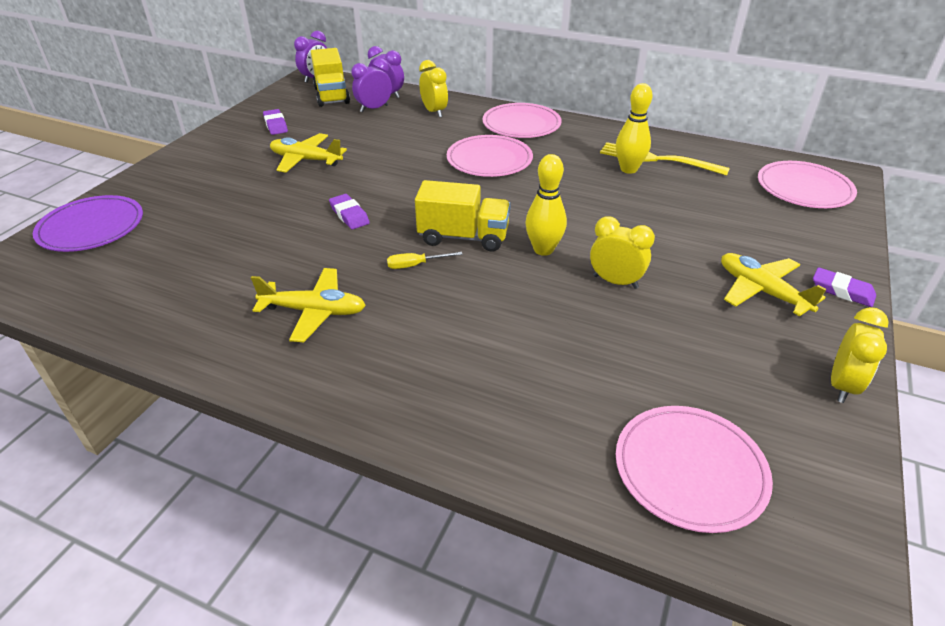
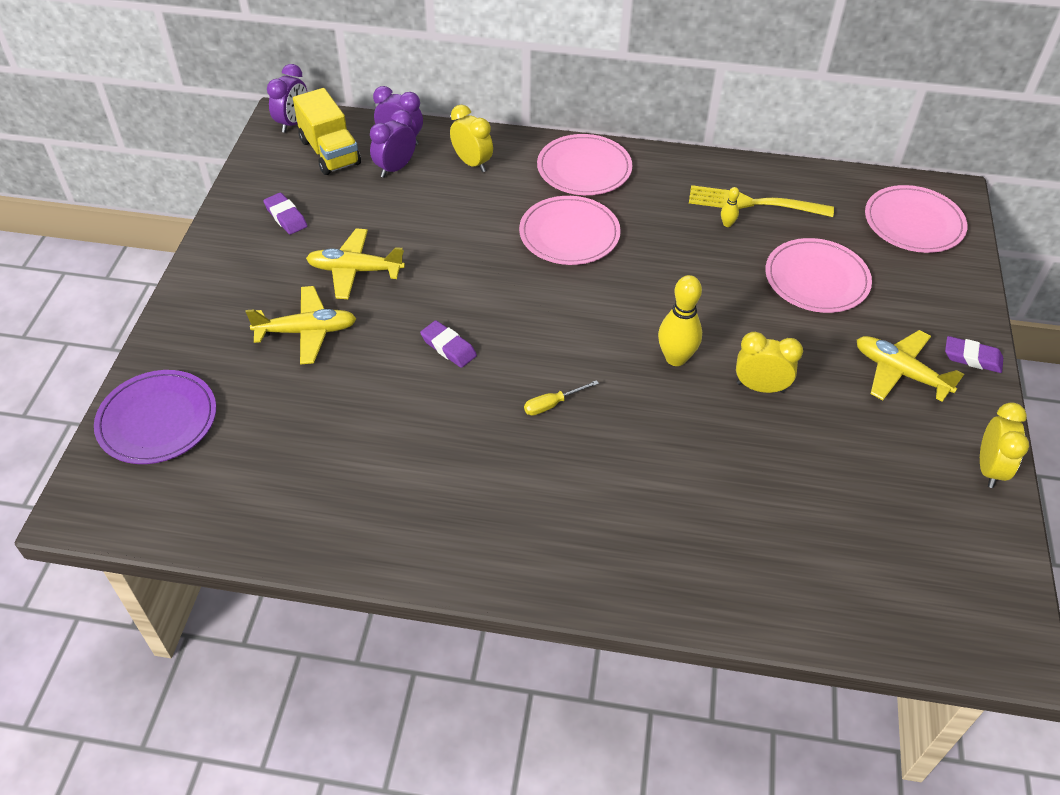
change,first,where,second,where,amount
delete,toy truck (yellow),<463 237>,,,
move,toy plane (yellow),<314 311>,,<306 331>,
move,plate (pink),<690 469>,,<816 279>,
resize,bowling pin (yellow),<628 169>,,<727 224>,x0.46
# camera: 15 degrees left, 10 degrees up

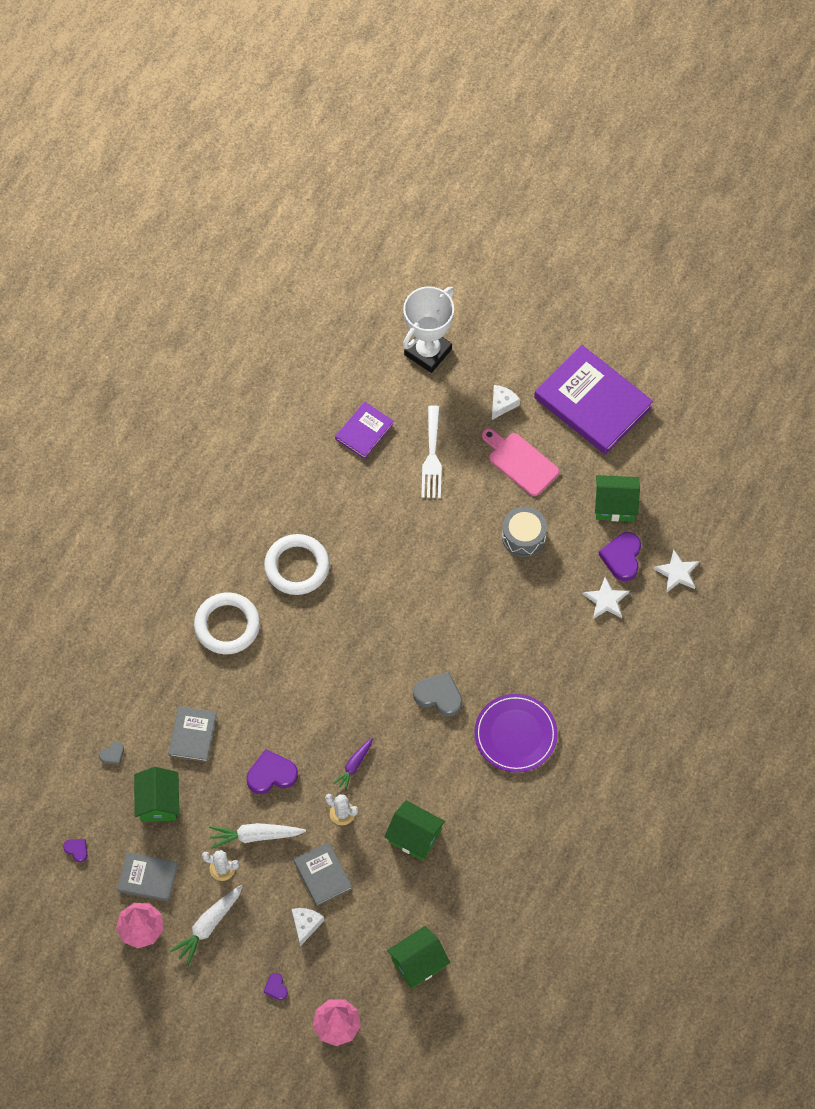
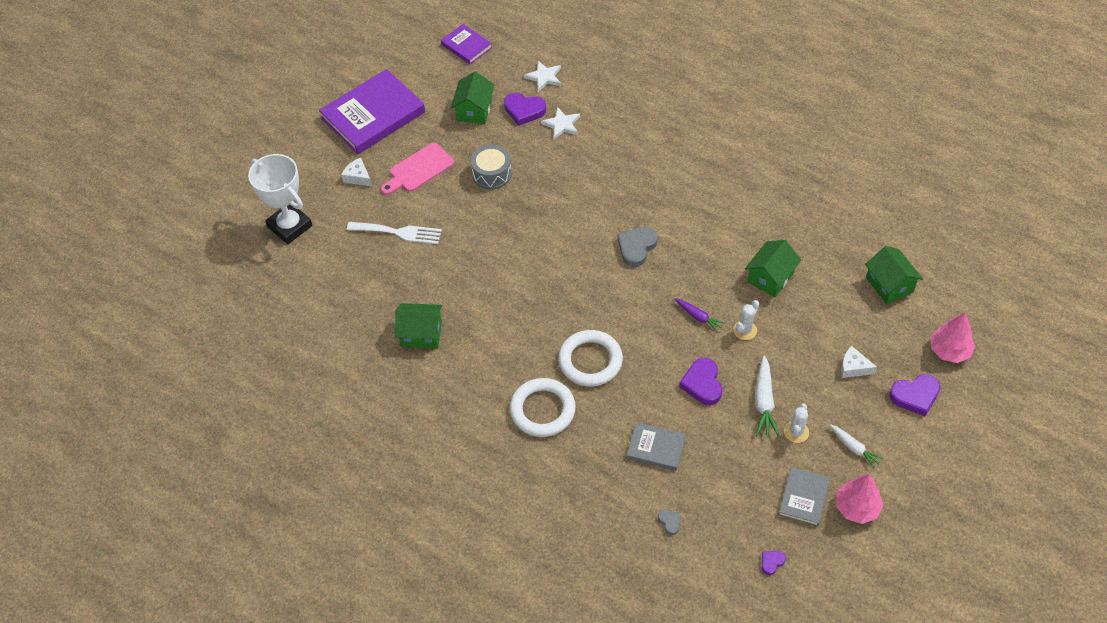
change,first,where,second,where,amount
delete,book (grey),<322 875>,,,
delete,plate (violet),<515 734>,,,
move,toy house (emerald),<158 802>,,<421 334>,
move,ring (snow-white),<297 566>,,<590 361>,
move,book (violet),<364 431>,,<466 46>,
resize,toy carrot (snow-white),<208 925>,,<854 448>,x0.65
resize,love heart (violet),<276 988>,,<915 396>,x1.93
# camera: 80 degrees left, 10 degrees down

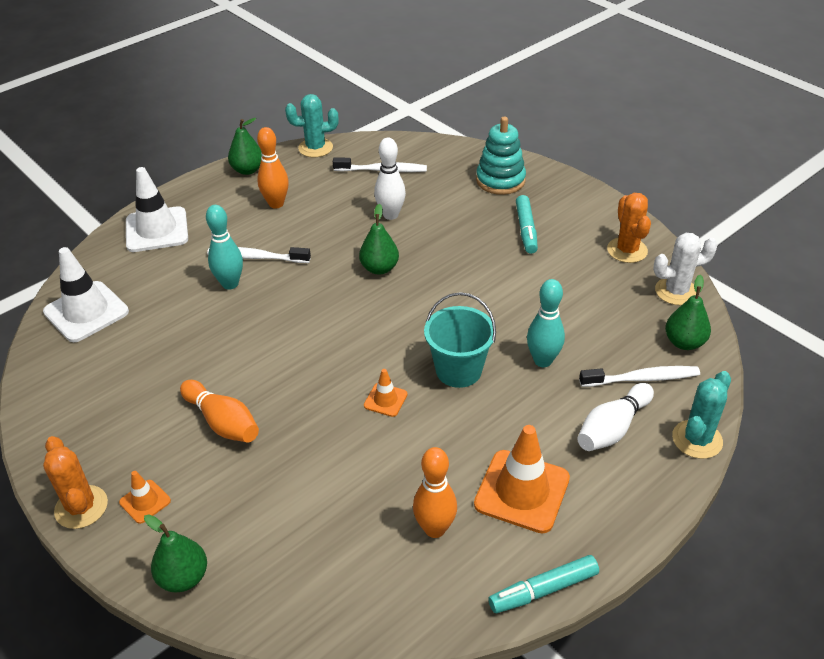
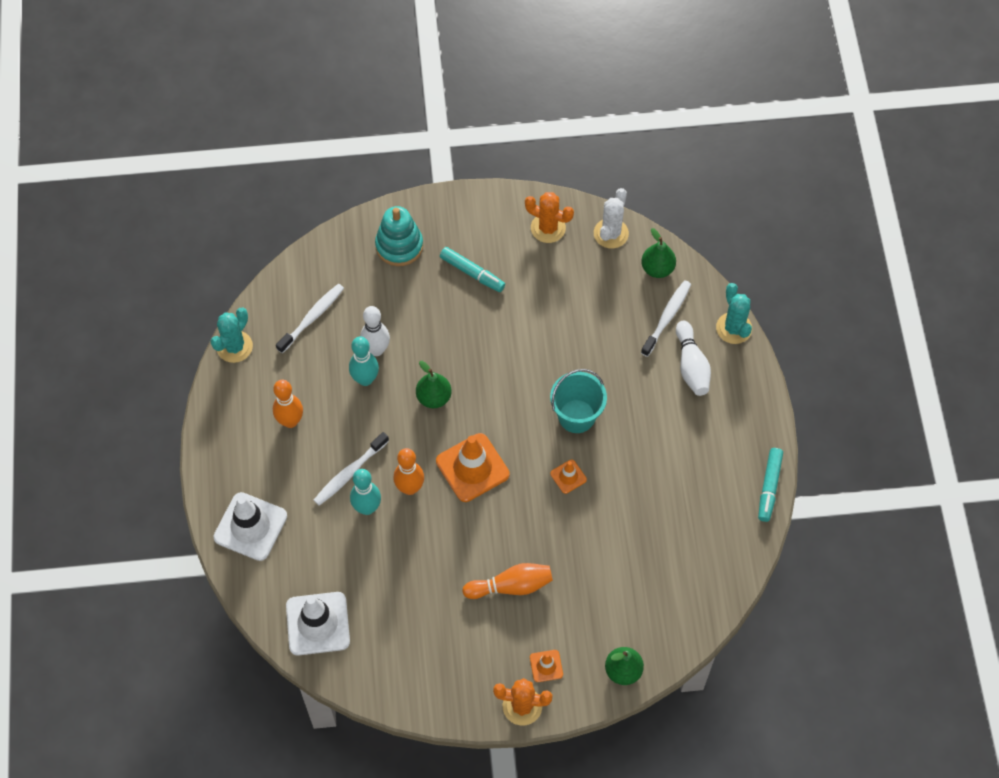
change,first,where,second,where,amount
delete,pear fruit (emerald),<247 170>,,,
move,bowling pin (orange),<435 529>,,<410 488>,
move,safety cone (orange),<522 491>,,<472 468>,
move,bowling pin (aqua),<542 360>,,<365 379>,
# camera: 55 degrees left, 20 degrees up

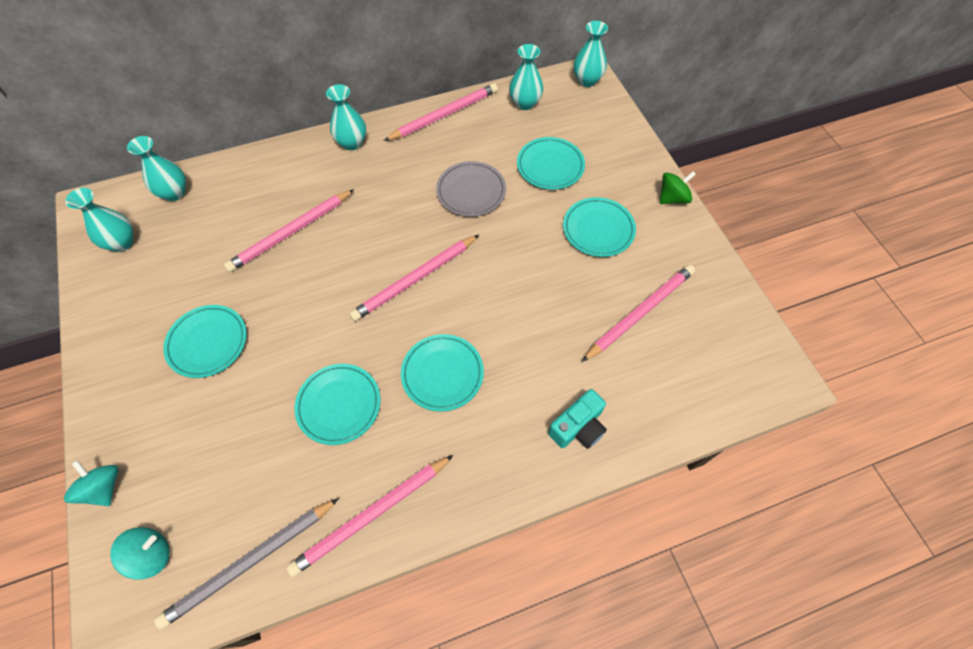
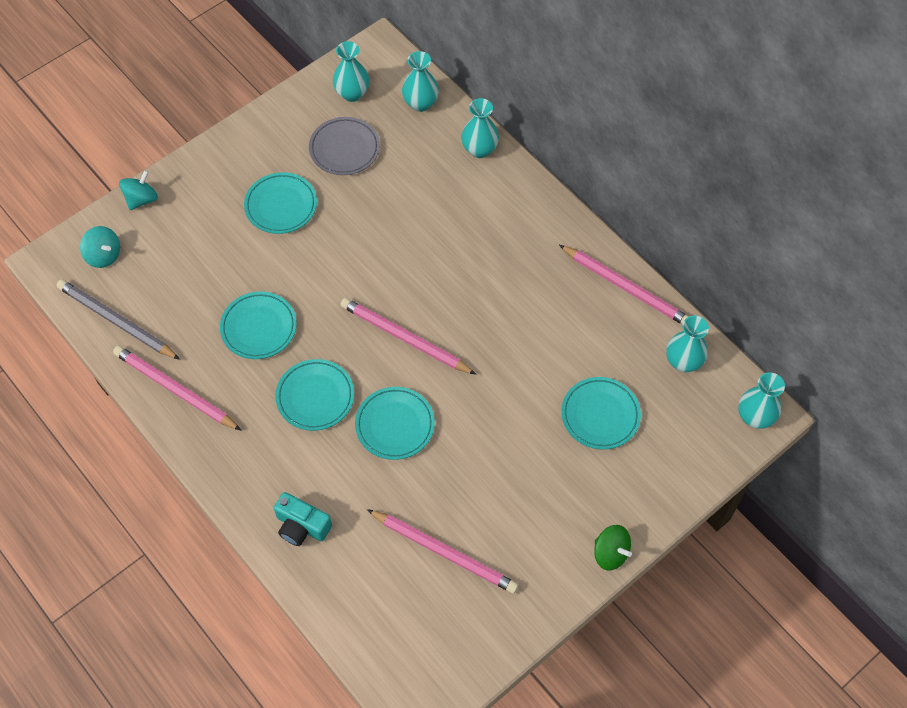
change,first,where,second,where,amount
delete,pencil (pink),<291 233>,,,
move,flower vase (aqua),<352 143>,,<479 149>,
move,plate (grey),<471 191>,,<344 149>,
move,plate (aqua),<598 229>,,<395 425>,
# camera: 70 degrees right, 0 degrees up

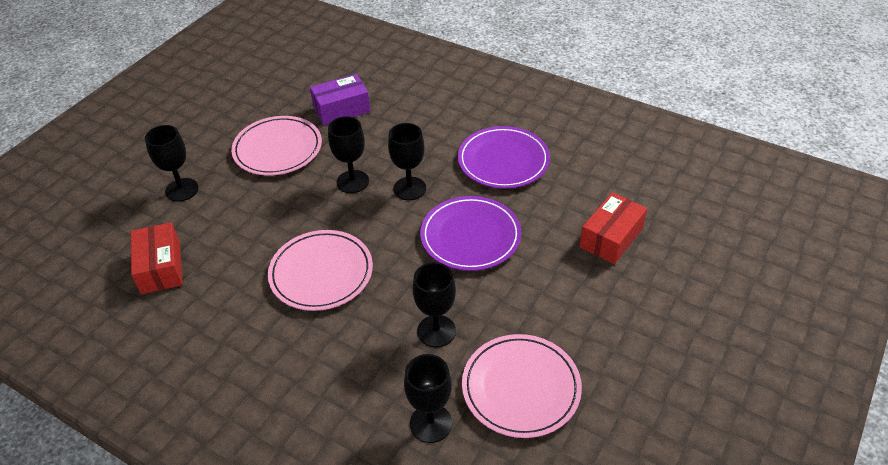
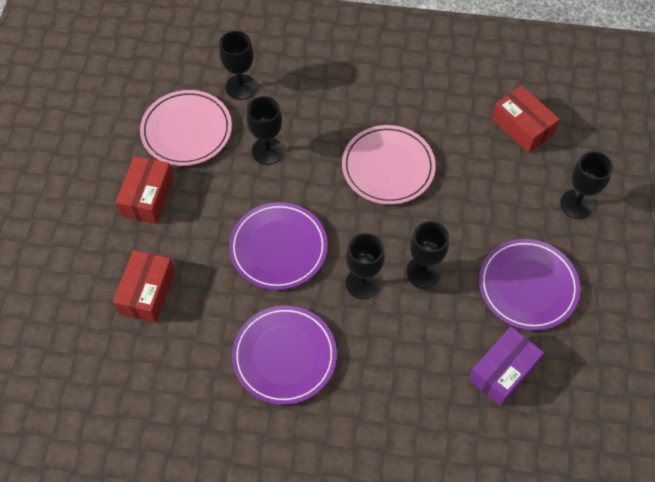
change,first,where,second,where,amount
insert,,,parcel (scarlet),<147 197>,
recolor,plate (pink),<277 149>,plate (violet),<527 286>,
# camera: 155 degrees right, 15 degrees up

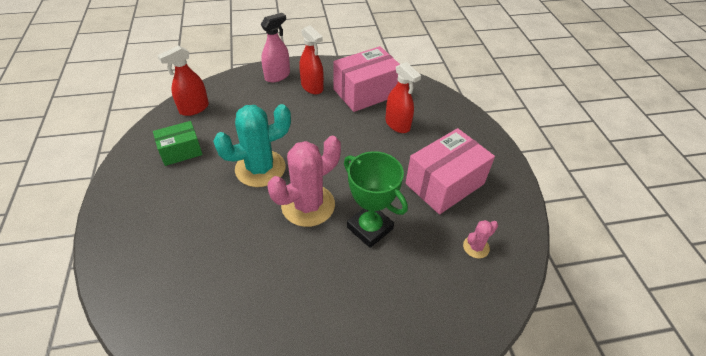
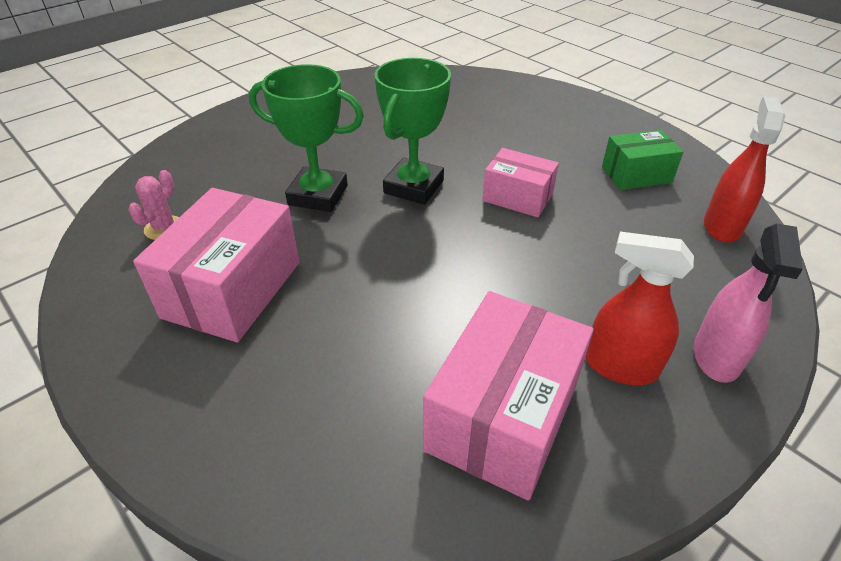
change,first,where,second,where,amount
delete,spray bottle (scarlet),<397 124>,,,
replace,cactus (aqua),<260 168>,parcel (pink),<517 197>,
replace,cactus (pink),<308 205>,trophy (emerald),<413 187>,
rotate,parcel (emerald),<181 151>,,<636 174>,45 degrees clockwise
# camera: 150 degrees right, 5 degrees down

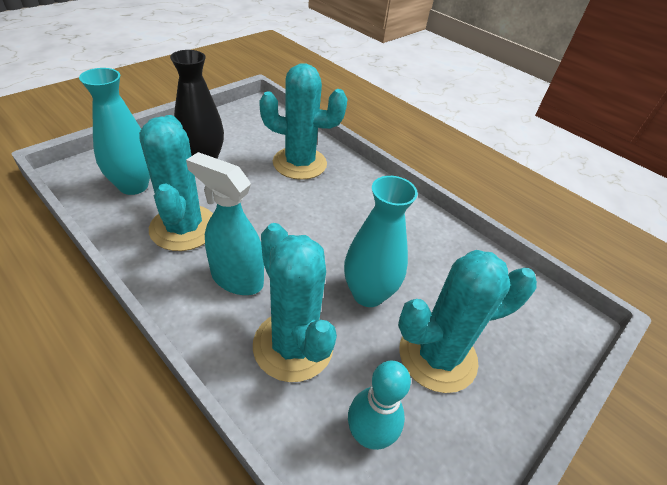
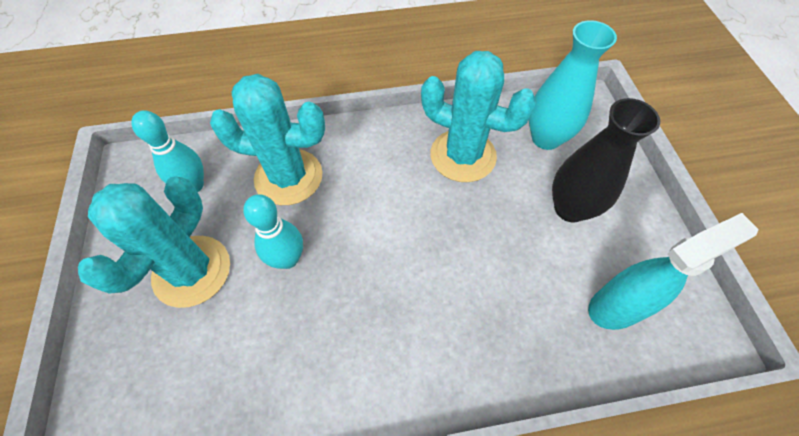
change,first,where,second,where,amount
delete,cactus (aqua),<299 163>,,,
move,spray bottle (aqua),<236 278>,,<617 306>,
replace,flower vase (aqua),<368 294>,bowling pin (aqua),<288 259>,
# camera: 130 degrees right, 15 degrees up

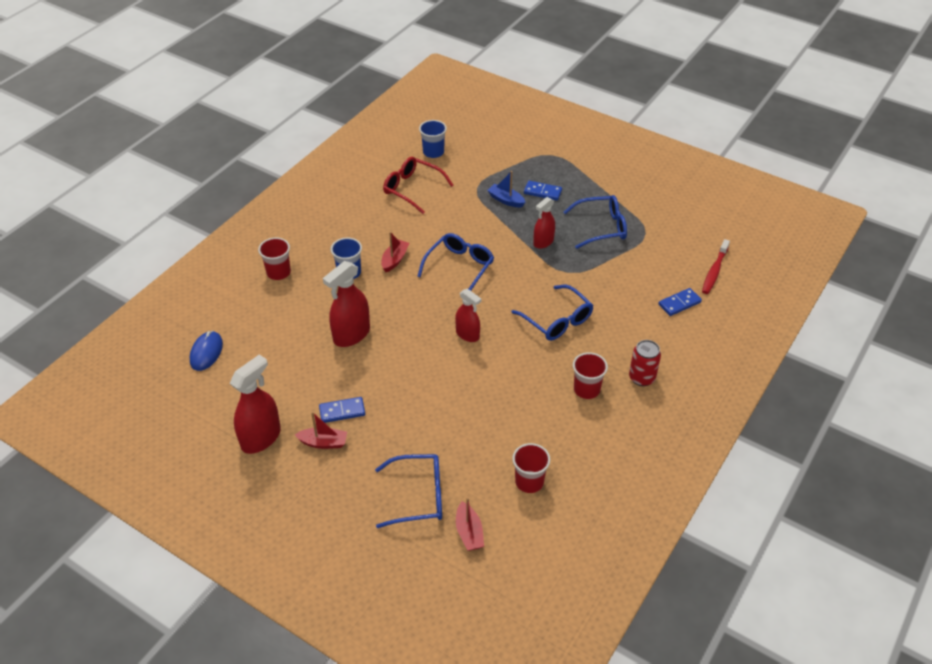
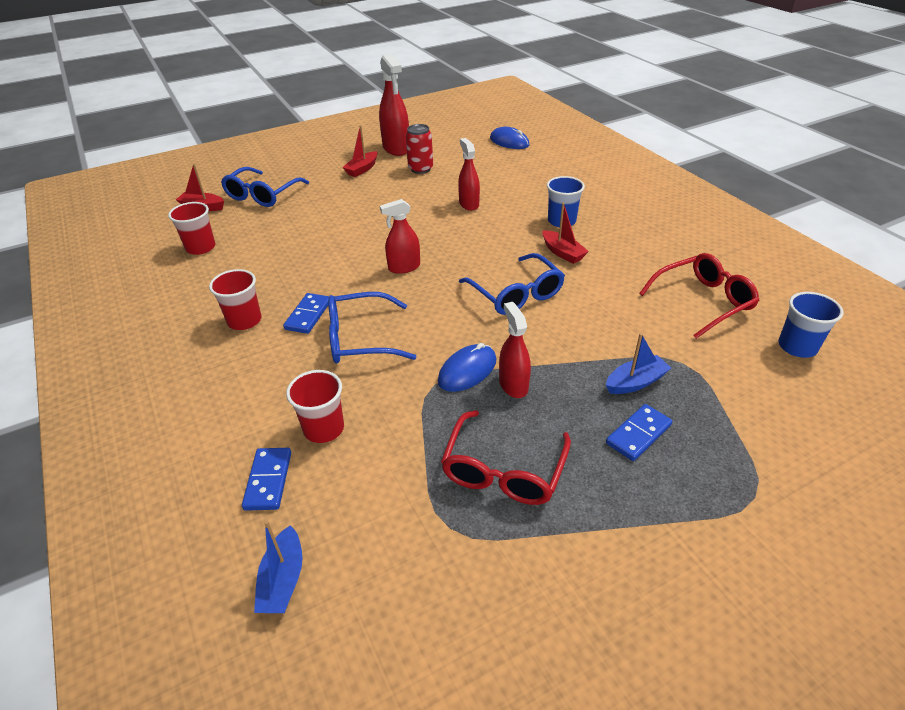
change,first,where,second,where,amount
insert,,,computer mouse (royal blue),<467 370>,
move,tumbler (scarlet),<278 272>,,<324 429>,
move,domino piece (royal blue),<342 411>,,<308 315>,
move,tin (scarlet),<642 378>,,<420 169>,
replace,toothbrush (scarlet),<714 271>,boat (royal blue),<283 580>,
recolor,eyeglasses (royal blue),<601 227>,eyeglasses (scarlet),<503 470>,
resize,spray bottle (scarlet),<351 335>,,<469 204>,x0.63
# camera: 120 degrees right, 5 degrees down

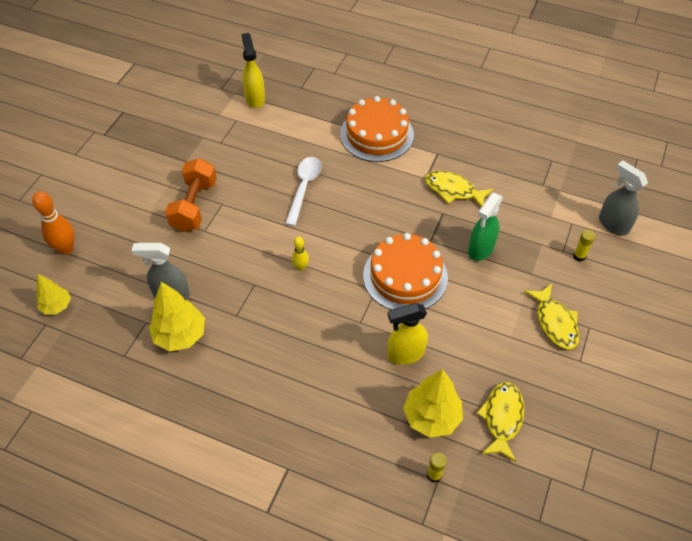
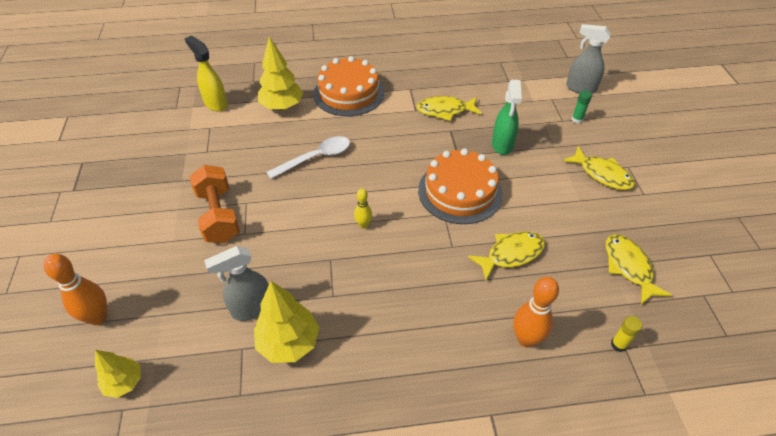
change,first,where,second,where,amount
insert,,,bowling pin (orange),<526 339>,
move,fir tree (yellow),<431 417>,,<282 106>,
replace,spray bottle (yellow),<405 354>,fish figure (yellow),<511 254>,
recolor,glue (yellow),<579 256>,glue (emerald),<577 119>,
rotate,tablespoon (snow-white),<304 187>,,<316 158>,75 degrees clockwise
# camera: 30 degrees left, 5 degrees down

